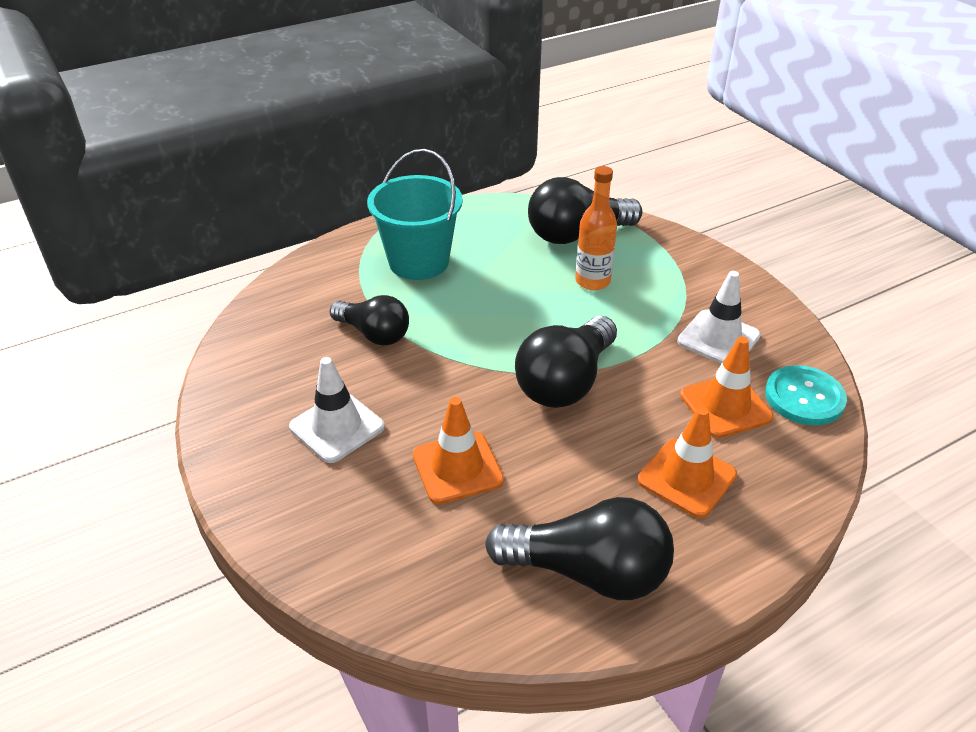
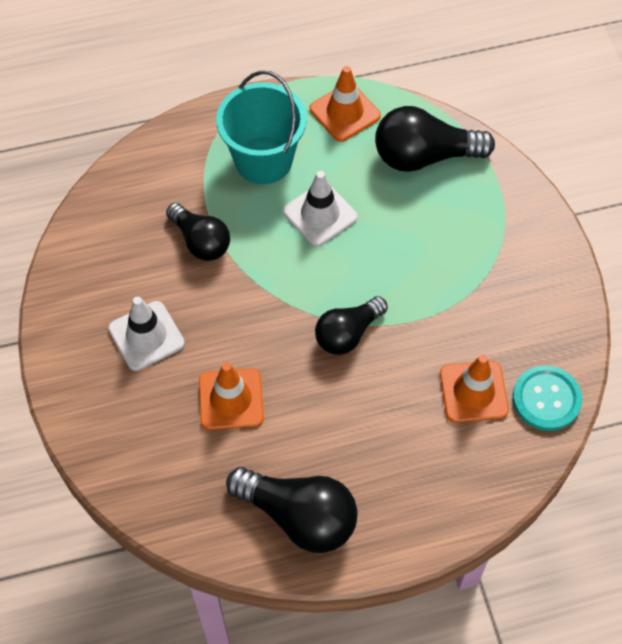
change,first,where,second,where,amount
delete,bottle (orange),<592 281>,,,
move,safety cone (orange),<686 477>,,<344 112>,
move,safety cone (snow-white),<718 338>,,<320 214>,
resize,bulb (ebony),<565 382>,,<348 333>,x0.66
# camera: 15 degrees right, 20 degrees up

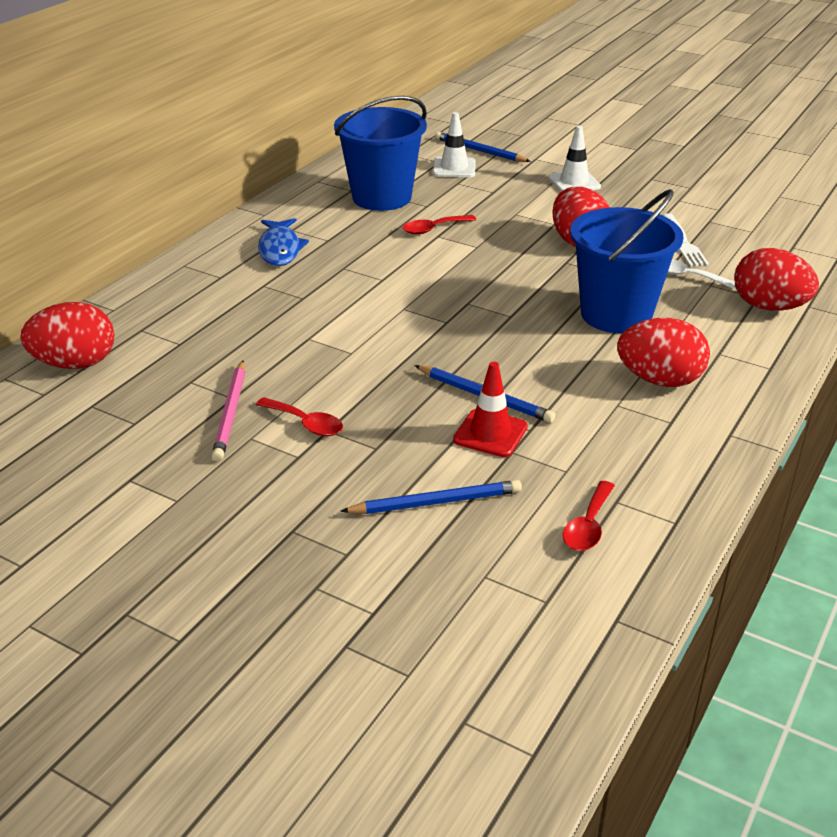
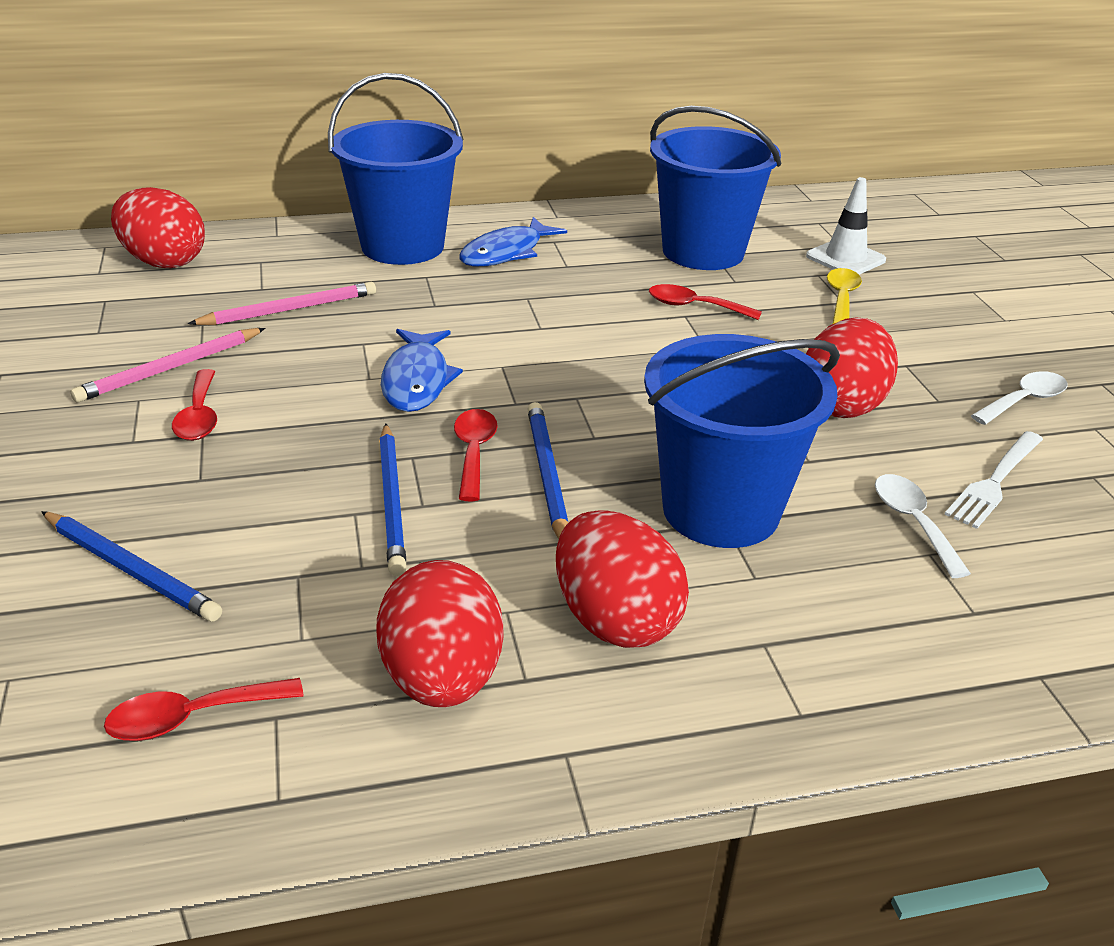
change,first,where,second,where,amount
delete,safety cone (scarlet),<490 433>,,,
delete,safety cone (snow-white),<574 182>,,,
insert,,,pencil (pink),<289 309>,
insert,,,pail (royal blue),<402 246>,
insert,,,fish figure (royal blue),<417 380>,
insert,,,tablespoon (scarlet),<474 452>,
insert,,,tablespoon (yellow),<841 298>,
insert,,,tablespoon (snow-white),<1024 400>,
move,pencil (royal blue),<479 151>,,<546 474>,
move,egg (scarlet),<769 307>,,<442 678>,
# camera: 45 degrees right, 0 degrees up

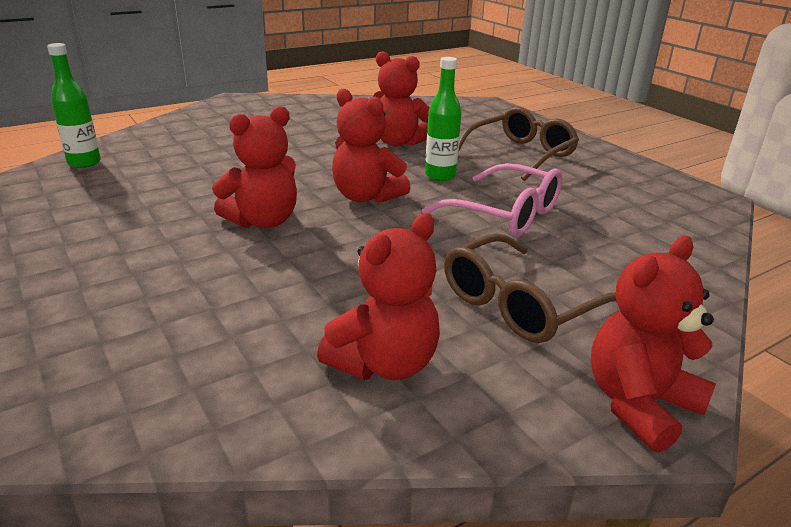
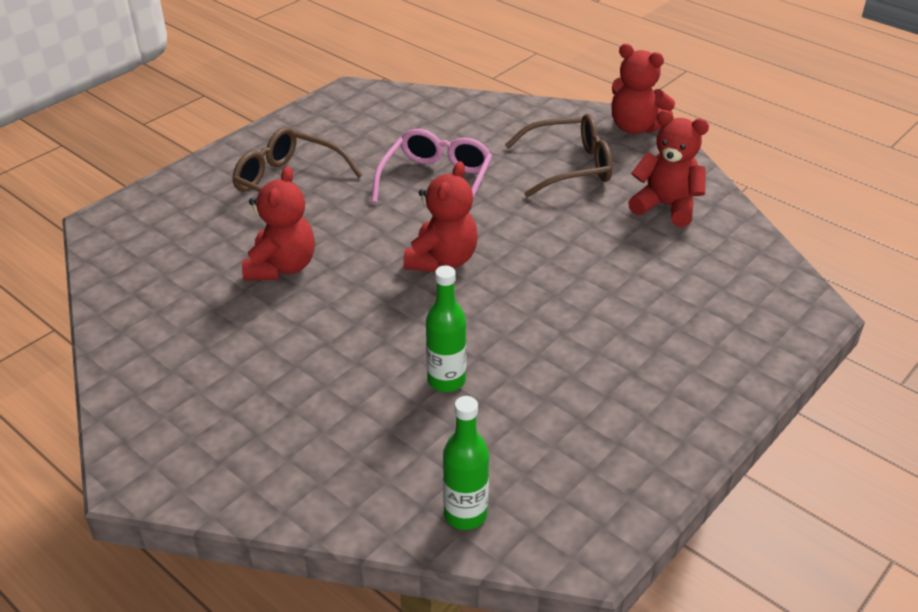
change,first,where,second,where,amount
delete,teddy bear (scarlet),<263 221>,,,
move,bottle (emerald),<440 175>,,<446 380>,
rotate,eyeglasses (russet),<519 304>,,<569 166>,45 degrees counterclockwise
# camera: 105 degrees left, 10 degrees up

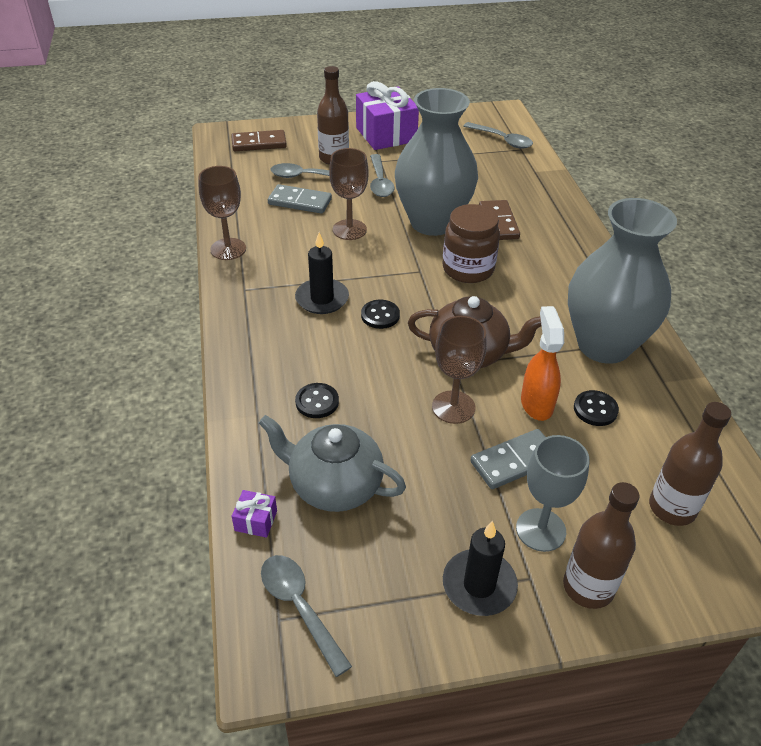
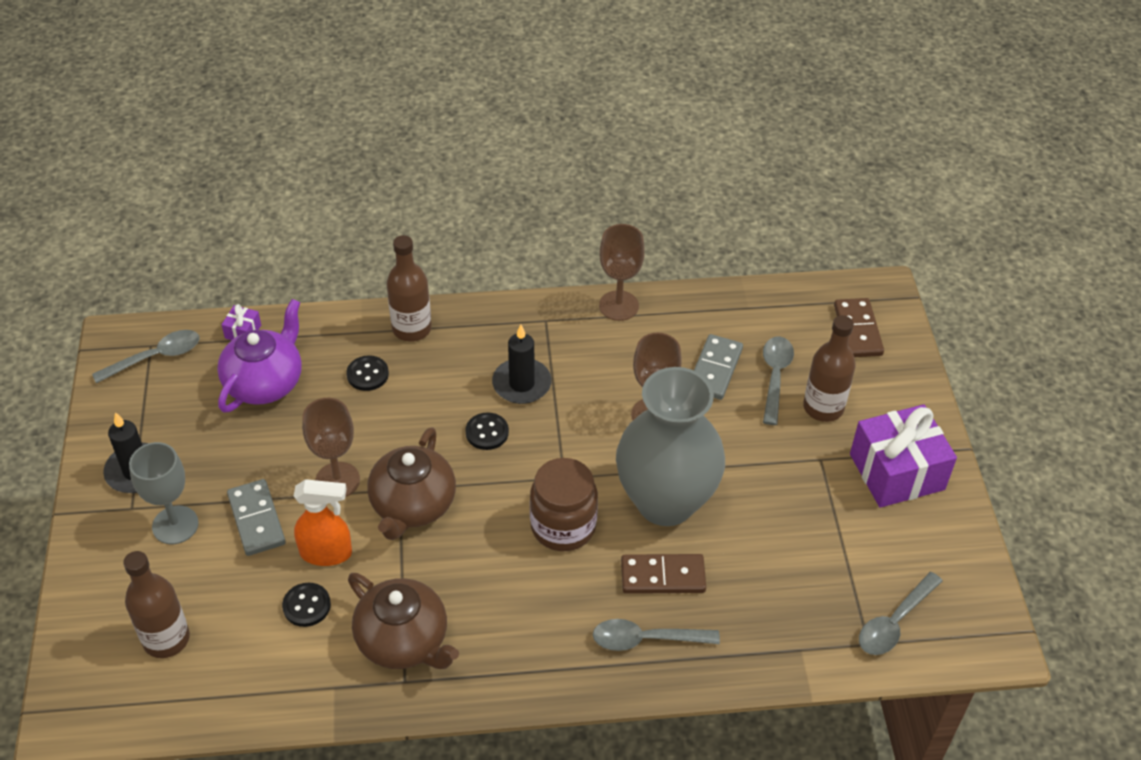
change,first,where,second,where,amount
move,tablespoon (grey),<380 182>,,<646 639>,
move,bottle (russet),<588 587>,,<412 329>,
replace,flower vase (grey),<604 345>,teapot (russet),<404 641>,
recolor,teapot (grey),<334 485>,teapot (violet),<265 382>,
# camera: 95 degrees right, 5 degrees up

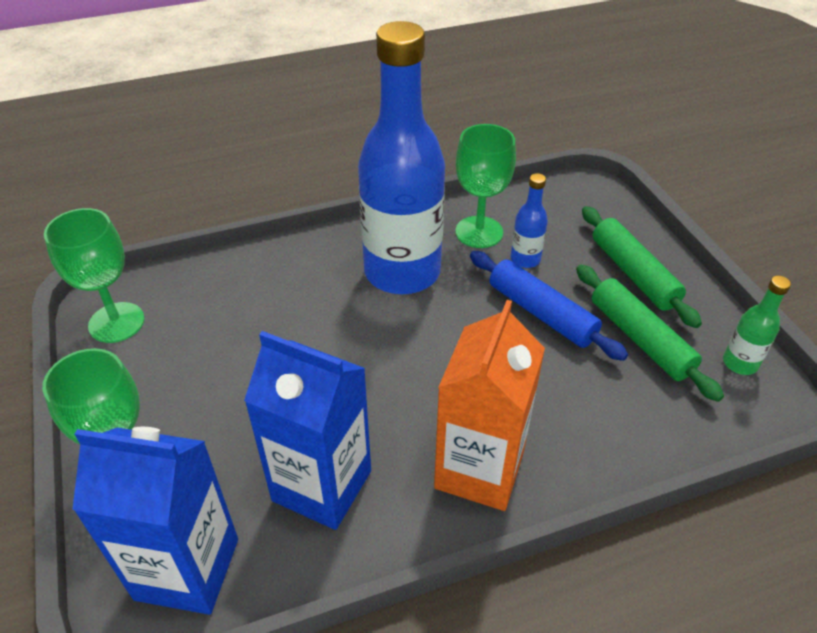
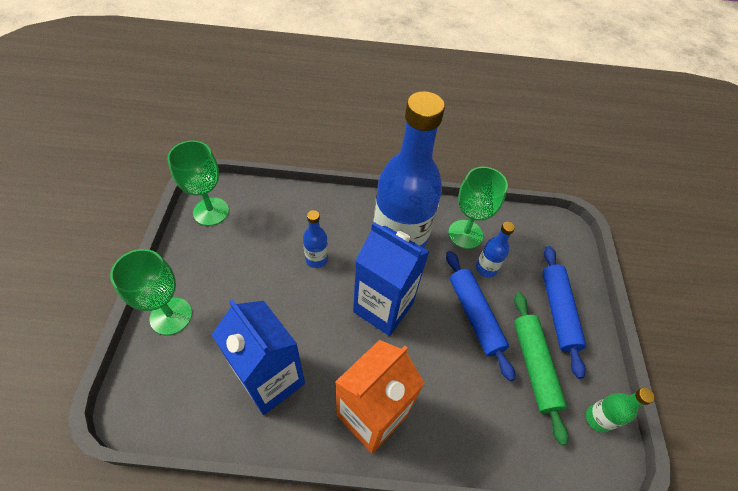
change,first,where,second,where,amount
insert,,,bottle (royal blue),<316 259>,
move,juice carton (royal blue),<187 569>,,<383 307>,
recolor,dough roller (emerald),<633 274>,dough roller (royal blue),<558 312>,
# camera: 20 degrees right, 10 degrees up

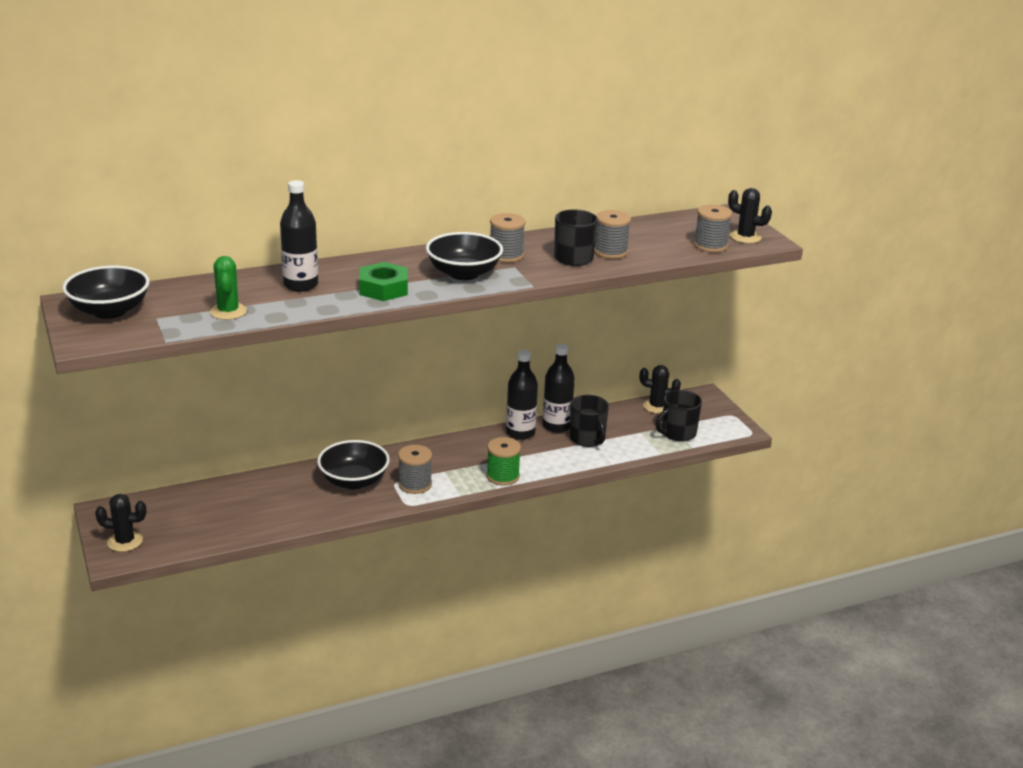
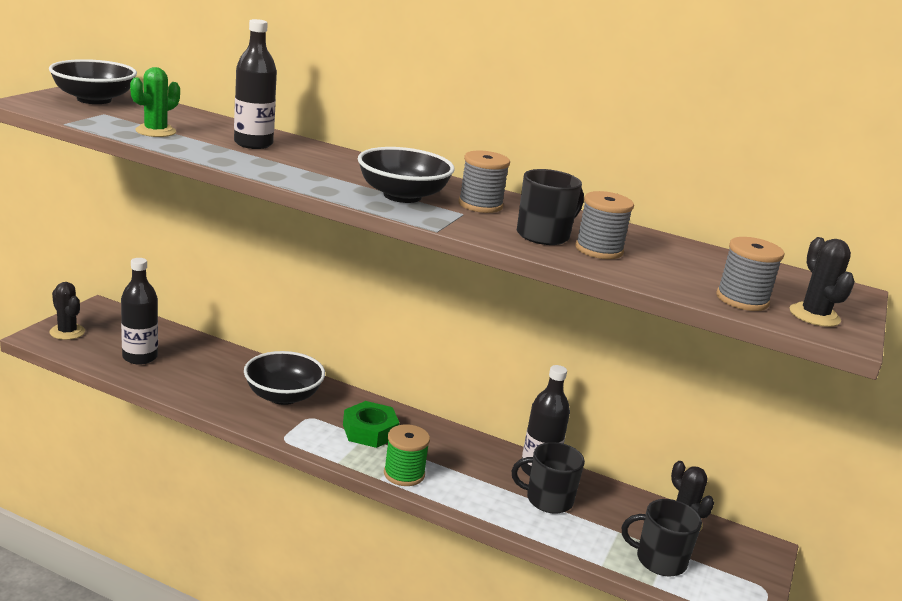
change,first,where,second,where,amount
delete,spool (grey),<415 484>,,,
move,hexagon nut (emerald),<383 289>,,<370 431>,
move,bottle (ebony),<520 433>,,<140 357>,
rotate,mug (ebony),<587 439>,,<548 500>,75 degrees clockwise
# camera: 45 degrees right, 5 degrees down

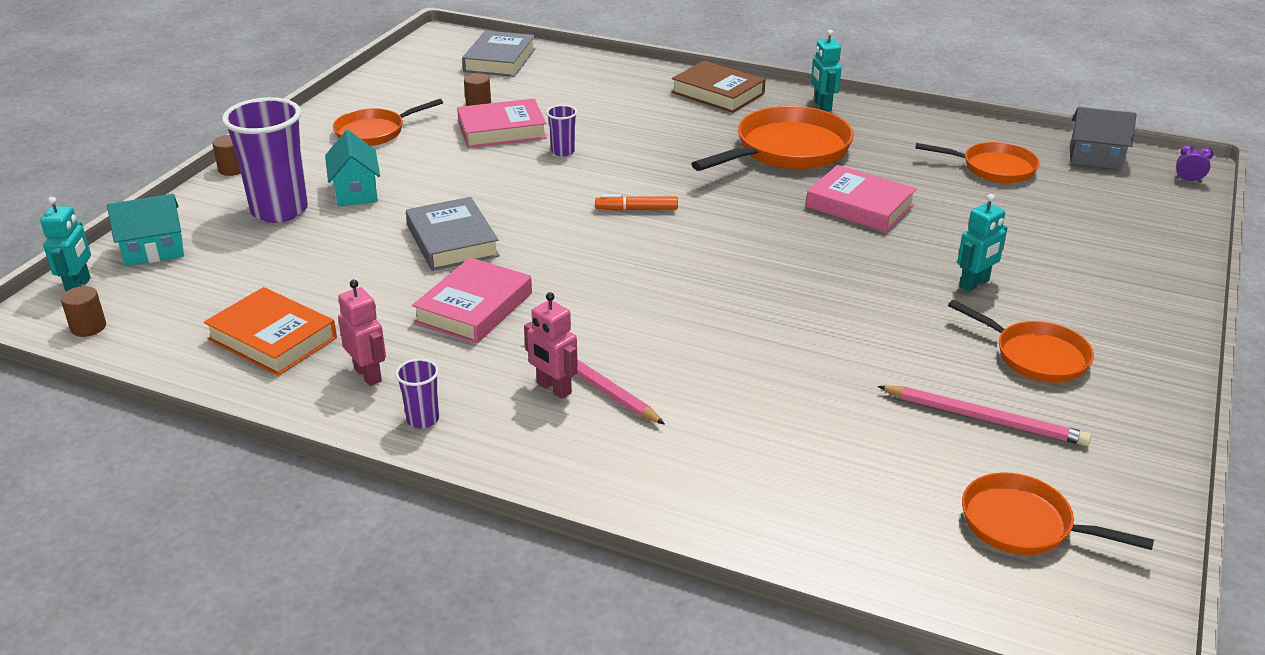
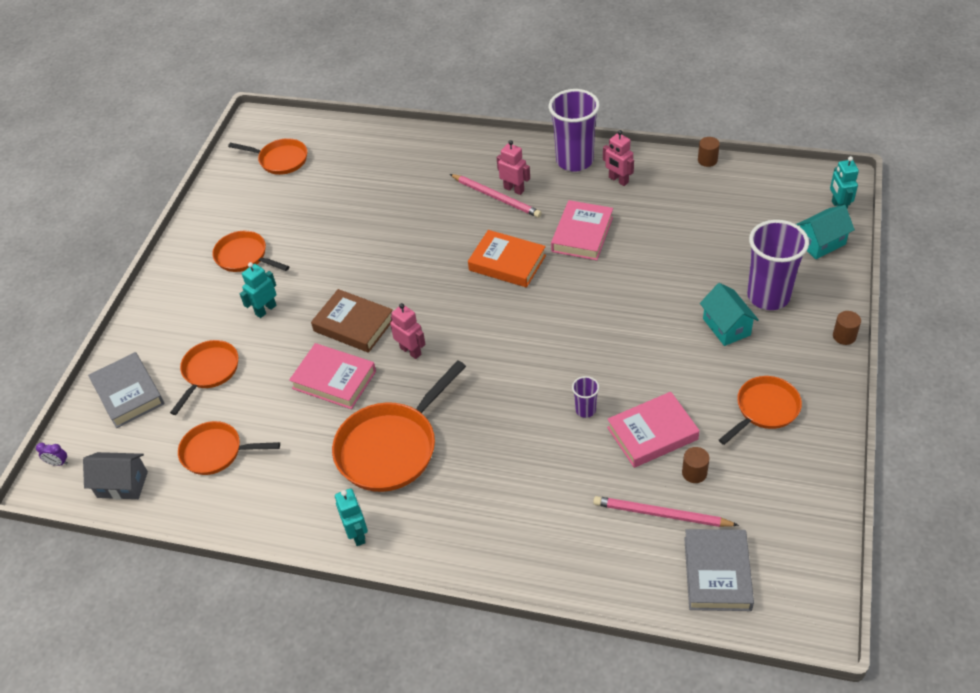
change,first,where,second,where,amount
delete,felt pen (orange),<636 209>,,,
insert,,,skillet (orange),<209 371>,
insert,,,toy robot (pink),<411 351>,
move,cylinder shape (russet),<88 327>,,<707 160>,
move,book (orange),<273 338>,,<507 263>,
move,book (grey),<452 241>,,<128 393>,
move,book (russet),<718 93>,,<354 325>,
move,pencil (pink),<985 419>,,<661 514>,
resize,tumbler (violet),<423 419>,,<574 161>,x2.22
# camera: 175 degrees right, 15 degrees up

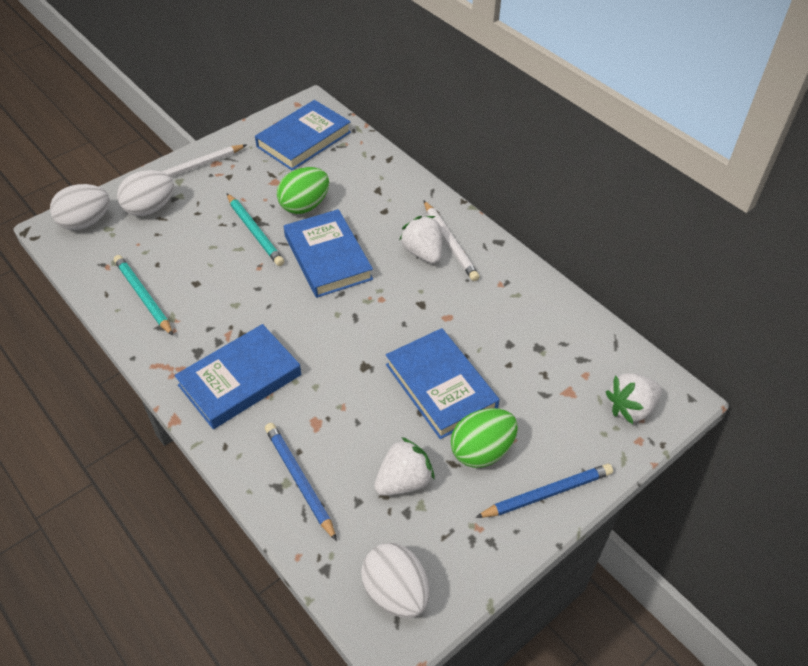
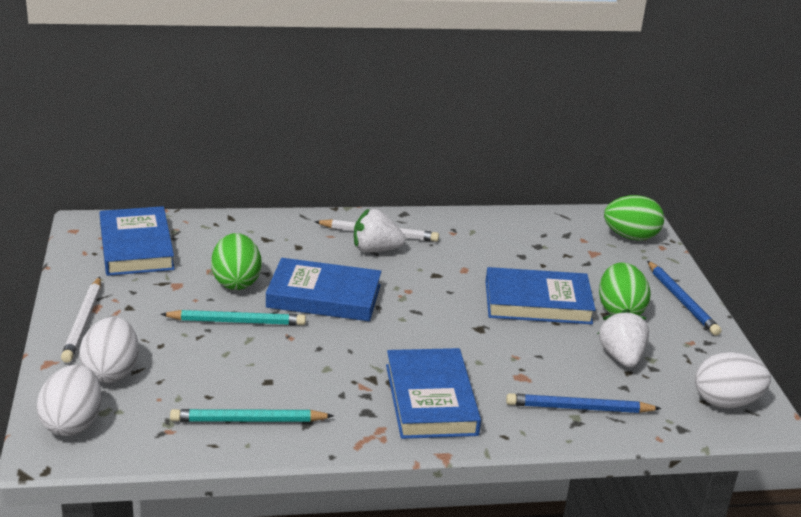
change,first,where,second,where,amount
replace,toy strawberry (snow-white),<631 408>,egg (emerald),<630 237>,
rotate,pencil (royal blue),<547 493>,,<681 301>,150 degrees clockwise
# camera: 60 degrees left, 20 degrees down

